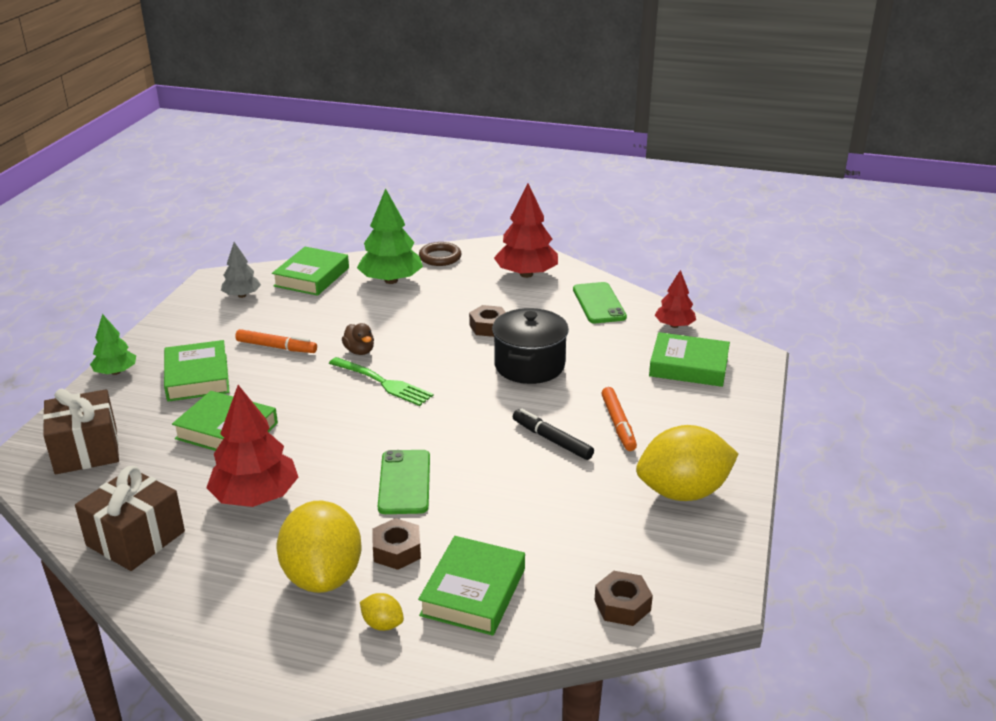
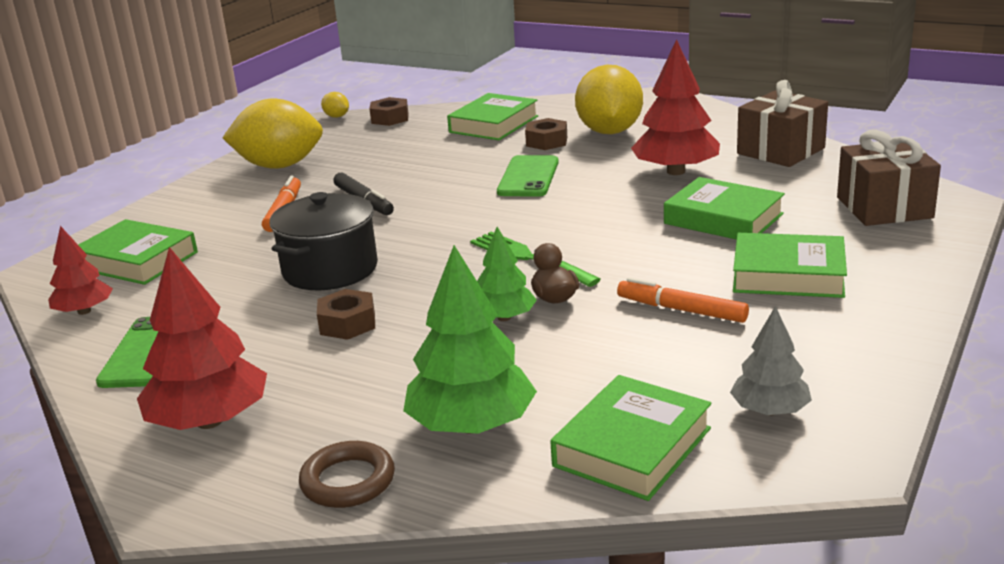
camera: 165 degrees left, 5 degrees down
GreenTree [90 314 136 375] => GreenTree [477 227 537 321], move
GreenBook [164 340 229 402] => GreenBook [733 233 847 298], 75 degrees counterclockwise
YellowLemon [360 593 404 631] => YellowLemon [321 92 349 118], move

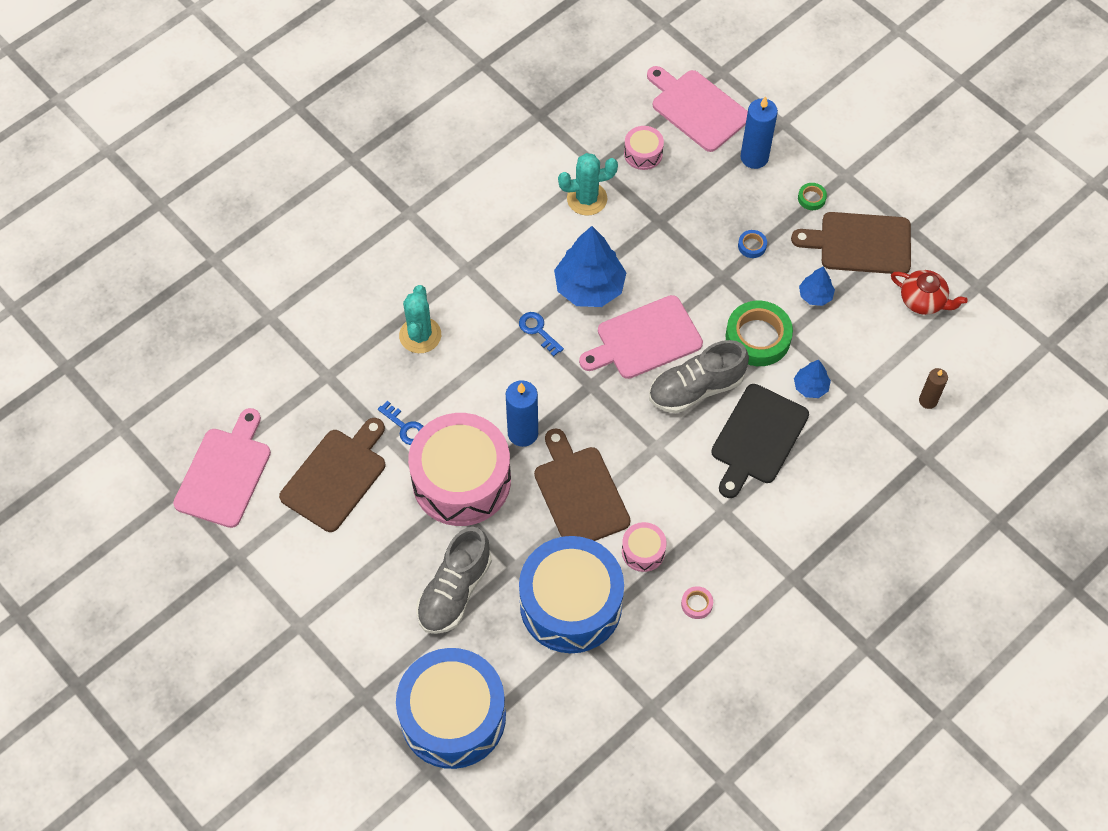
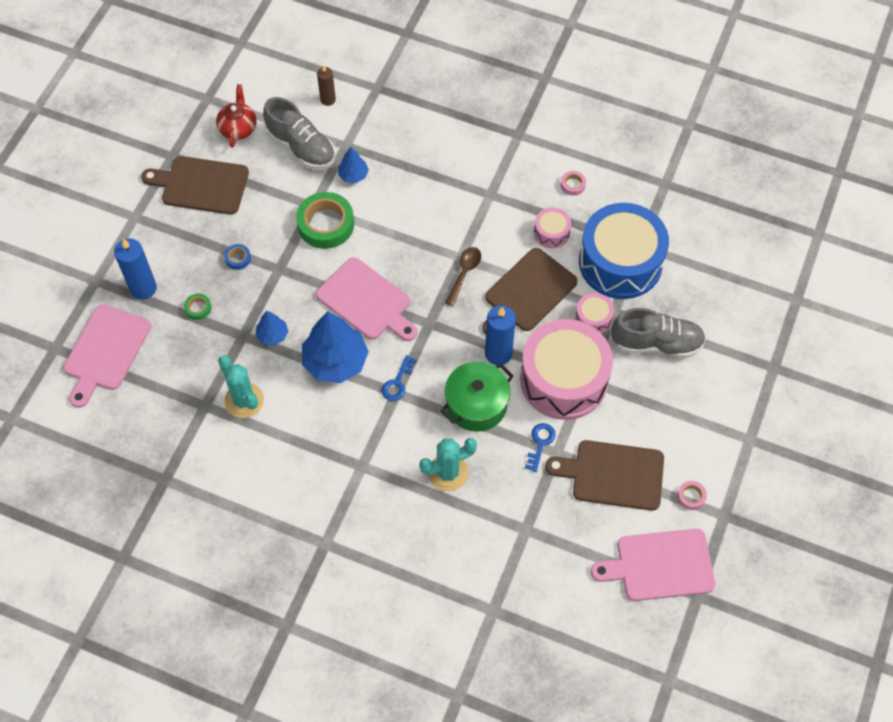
camera: 115 degrees left, 0 degrees up
PinkDrum [624 126 664 170] => PinkDrum [575 293 614 334], move
GreenTape [798 183 827 210] => GreenTape [184 293 211 320], move
BrownCuttingBoard [791 212 911 274] => BrownCuttingBoard [141 156 249 215], 120 degrees clockwise
BlueTree [799 266 835 306] => BlueTree [256 311 288 346], move
GreyShoe [649 340 749 413] => GreyShoe [263 97 335 169], move
BlackCuttingBoard [711 384 809 498] => nothing
BlueDrum [396 648 506 769] => nothing
nothing => BrownSpoon [445 247 481 306]
nothing => GreenPot [441 361 514 431]
nothing => PinkTape [677 481 707 510]

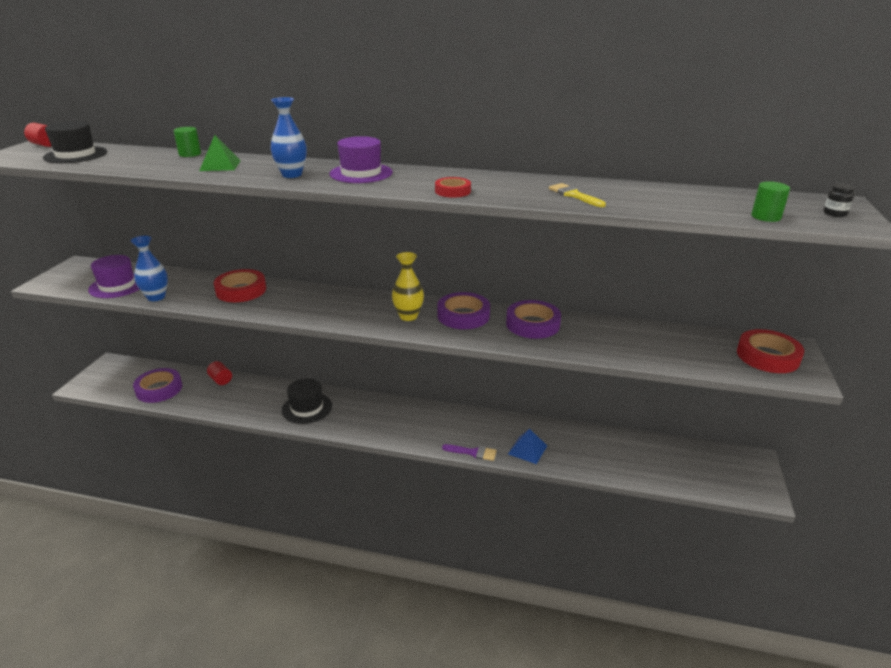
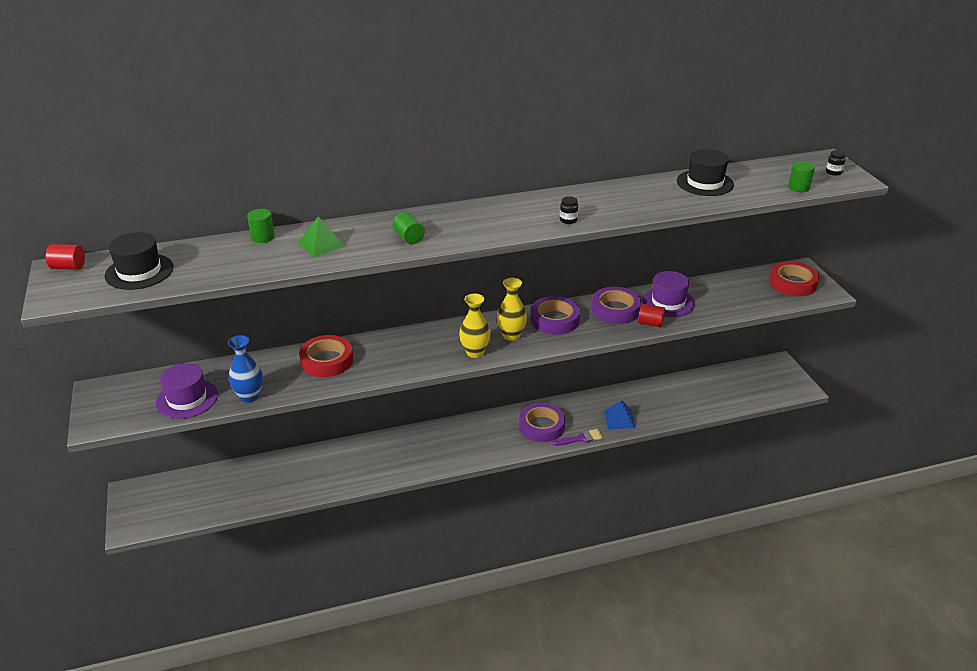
camera: 30 degrees left, 5 degrees up
BlueVase [271 97 307 178] => GreenCylinder [392 212 425 244]
PurpleHat [329 136 393 183] => PurpleHat [642 271 695 317], move
RedTape [435 177 471 198] => BlackJar [560 196 578 224]
YellowBrush [549 183 606 207] => nothing
RedCylinder [207 361 232 385] => RedCylinder [638 304 665 327], move
PurpleTape [133 368 182 403] => PurpleTape [519 403 565 442], move
BlackHat [281 378 332 424] => BlackHat [677 149 734 196], move
nothing => YellowVase [459 293 491 358]

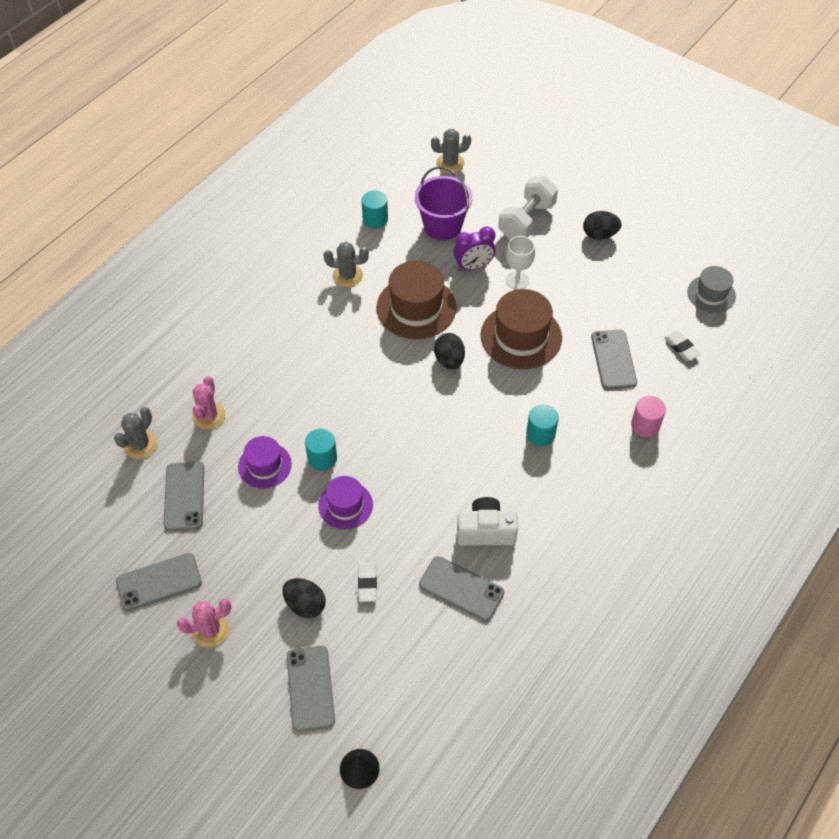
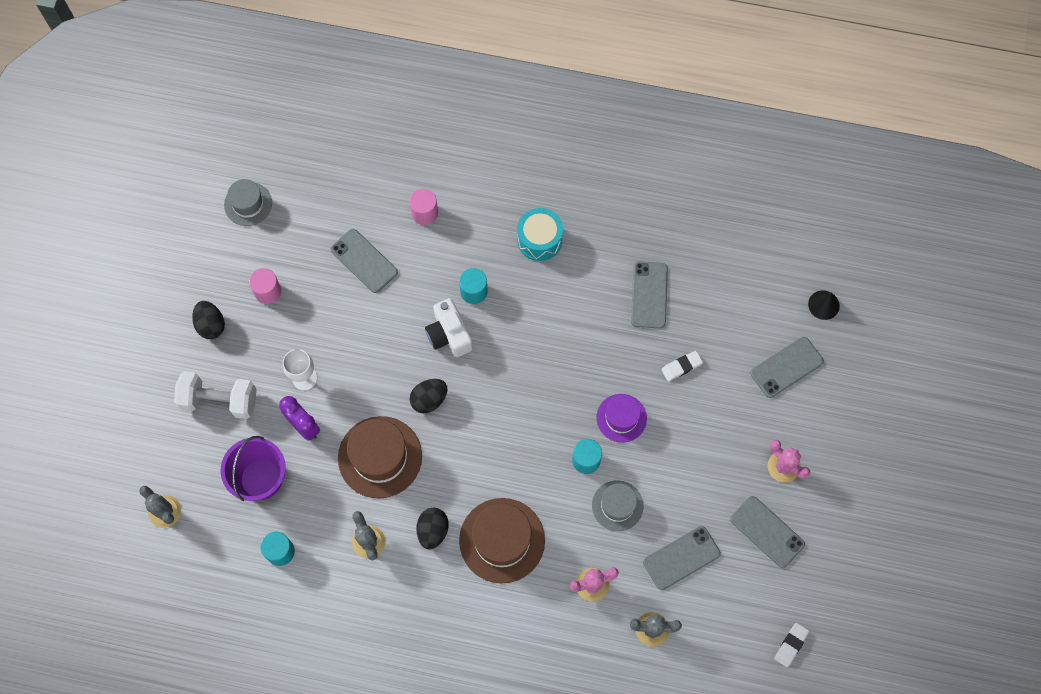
camera: 115 degrees left, 15 degrees up
BrownHat [480 289 562 369] => BrownHat [459 498 545 584], move
GreyPhone [591 330 637 390] => GreyPhone [331 229 398 293], 75 degrees clockwise
WhiteEraser [664 331 701 361] => WhiteEraser [774 623 809 667], move
PurpleHat [238 436 292 489] => GreyHat [592 480 643 531]
WhiteCamera [457 497 518 545] => WhiteCamera [425 298 473 357], move
BlackEgg [282 578 326 618] => BlackEgg [416 508 449 550], move
nothing => TurquoiseDrum [517 208 563 261]
nothing => PinkCylinder [249 268 281 304]

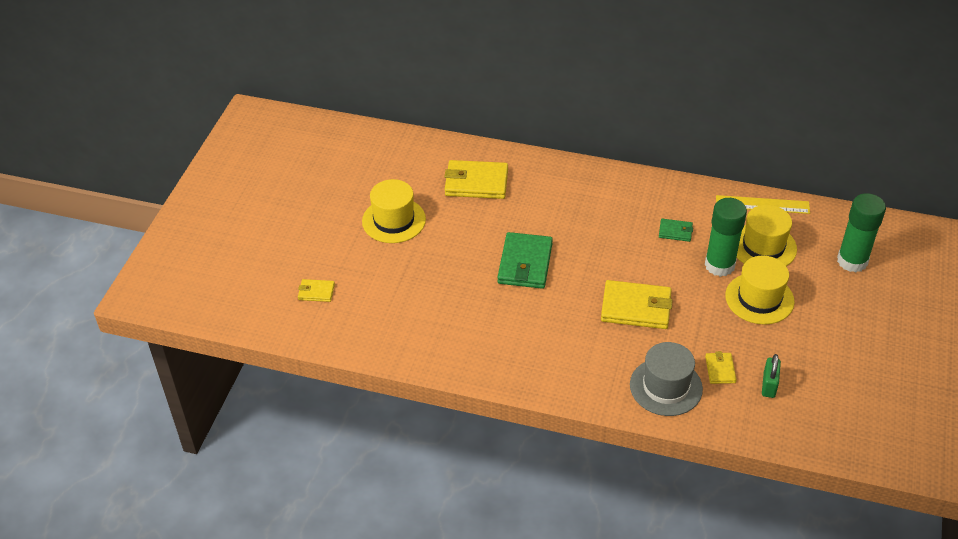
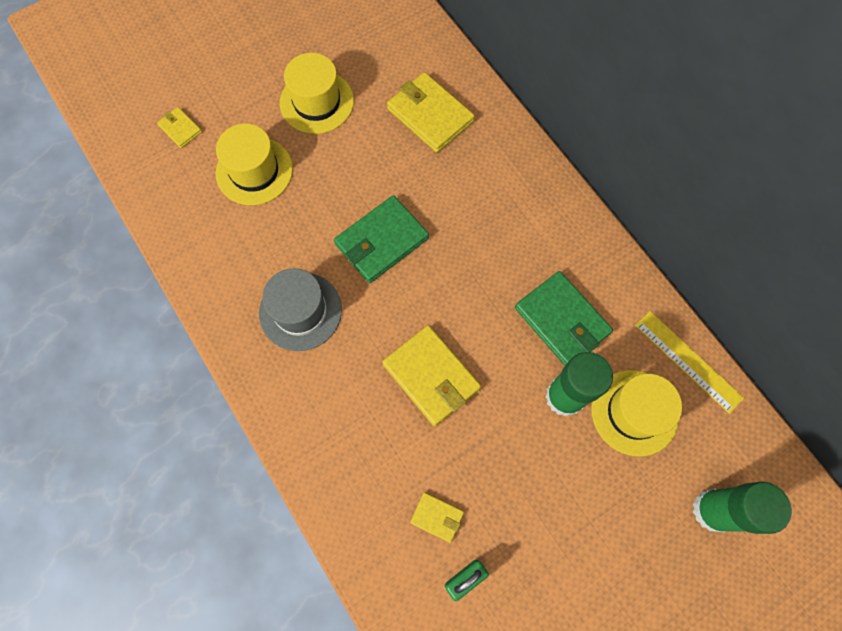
camera: 40 degrees right, 25 degrees up
GreenWallet [659 219 693 242] => GreenWallet [515 271 613 366], x1.96
YellowHat [725 256 795 325] => YellowHat [215 123 293 205], move
GreyHat [630 342 703 416] => GreyHat [259 268 342 351], move
YellowWallet [705 351 737 384] => YellowWallet [410 492 464 543], 75 degrees clockwise

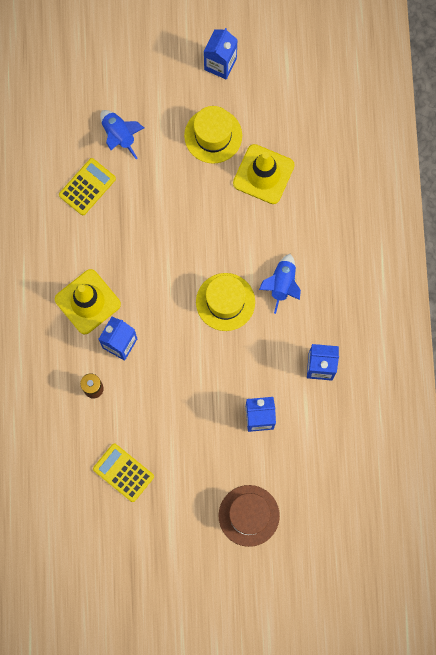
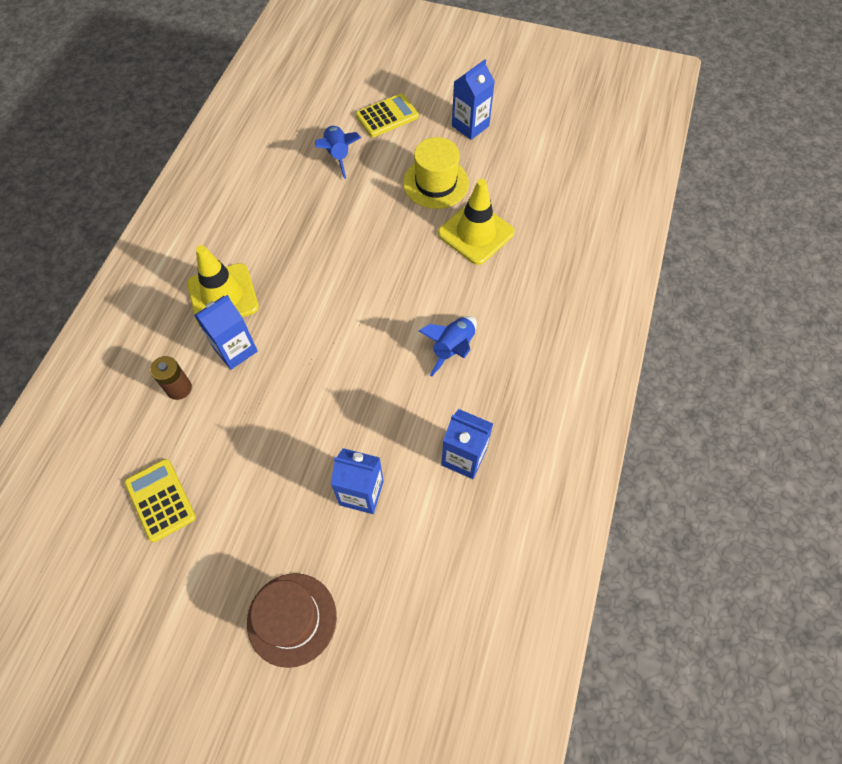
camera: 20 degrees right, 15 degrees down
YellowCalculator [59 158 116 215] => YellowCalculator [356 93 419 137], move
YellowHat [196 273 255 331] => nothing

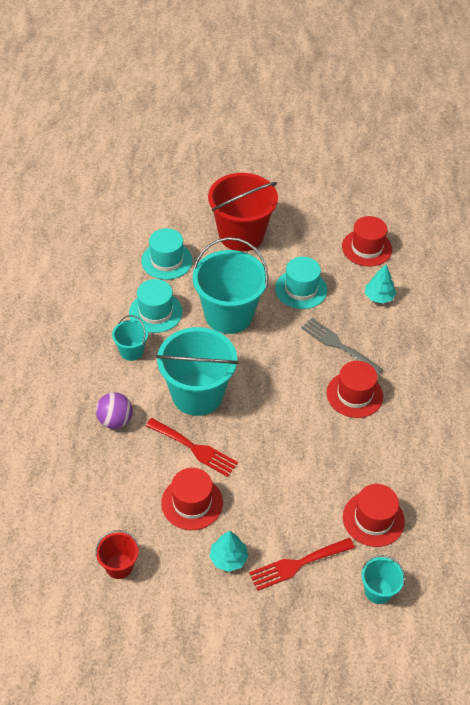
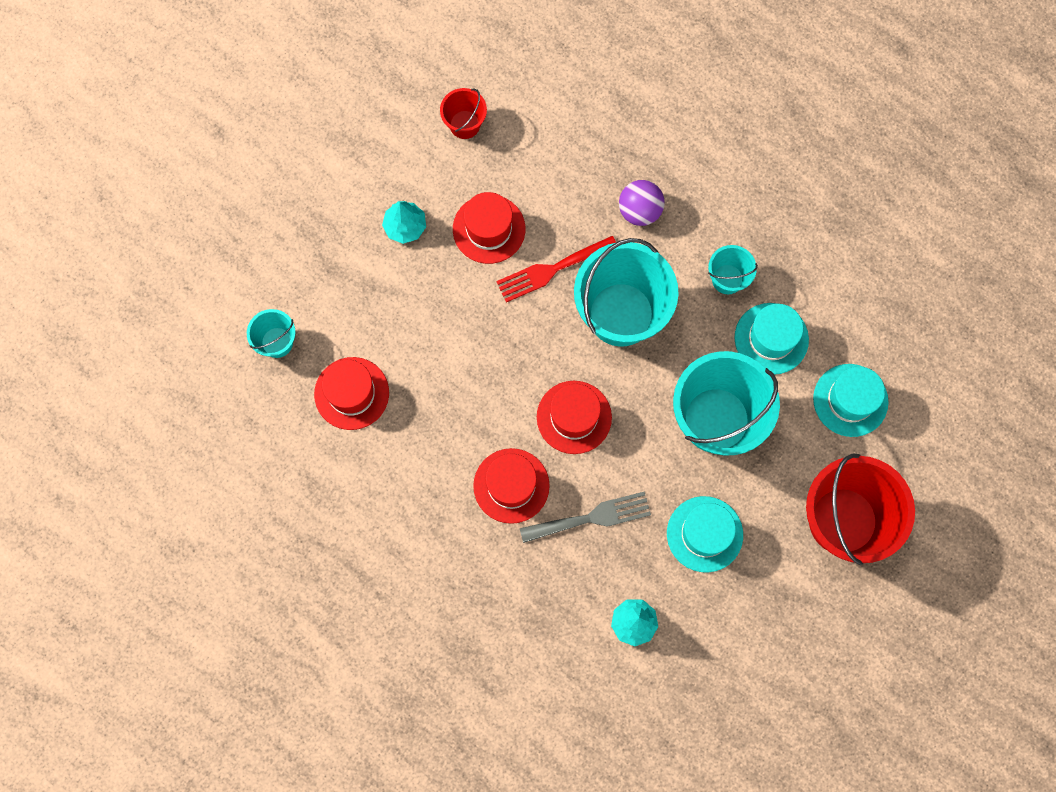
camera: 125 degrees right, 25 degrees up
RedHat [342 216 392 267] => RedHat [537 381 612 454], move
RedFork [249 538 355 591] => nothing

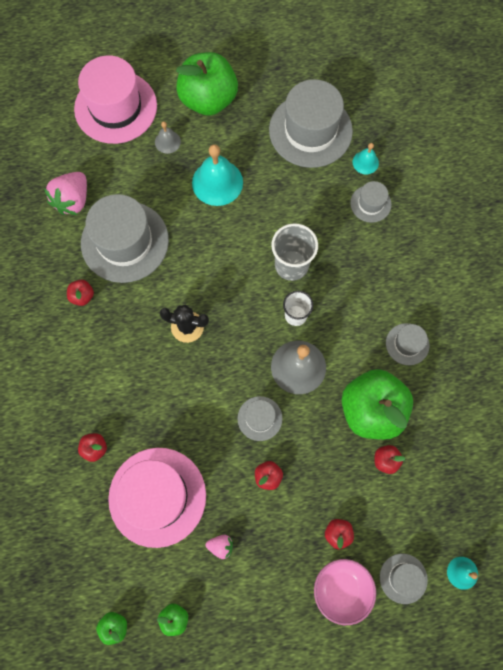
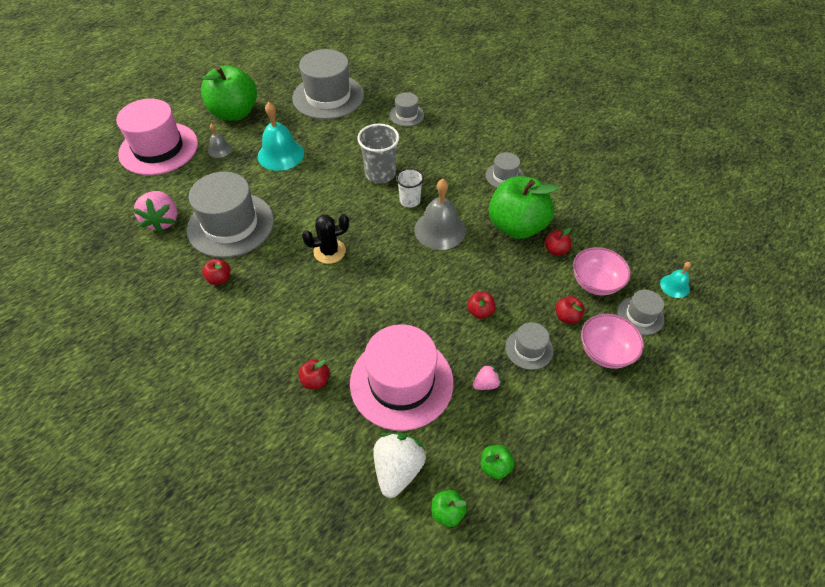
camera: 35 degrees left, 20 degrees down
TurquoiseBell [353 143 379 174] => nothing
GreyHat [237 396 283 441] => GreyHat [506 322 553 370], move
nothing => PinkBowl [573 247 631 295]
nothing => WhiteStrawberry [373 433 426 498]

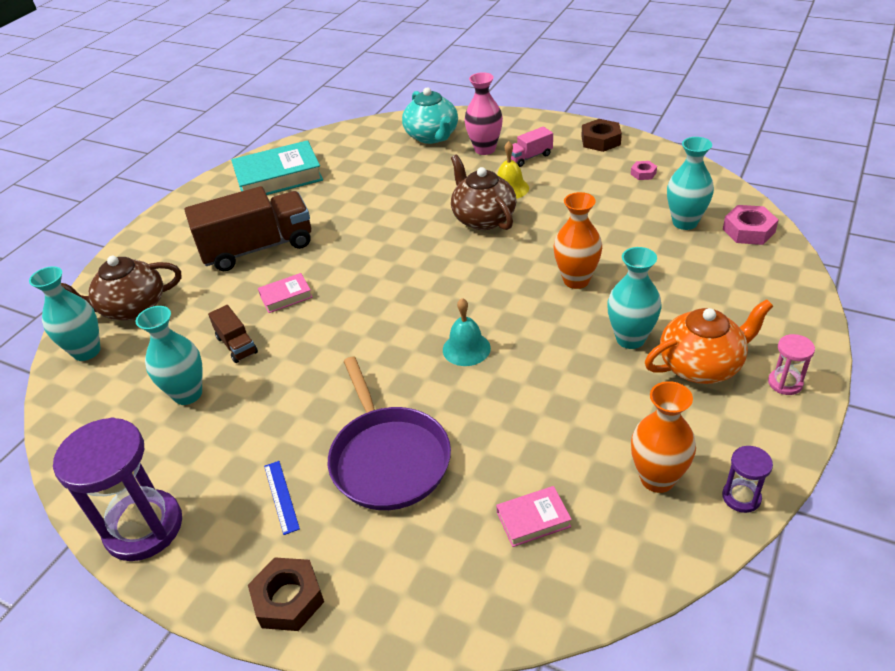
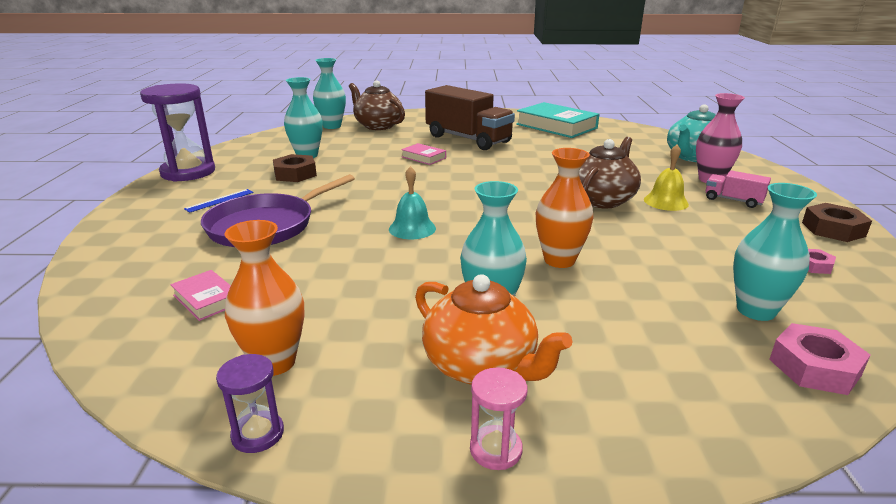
camera: 60 degrees right, 15 degrees down
BrownTruck [208 305 258 363] => nothing
BrownNut [248 557 324 631] => BrownNut [273 154 317 182], move

